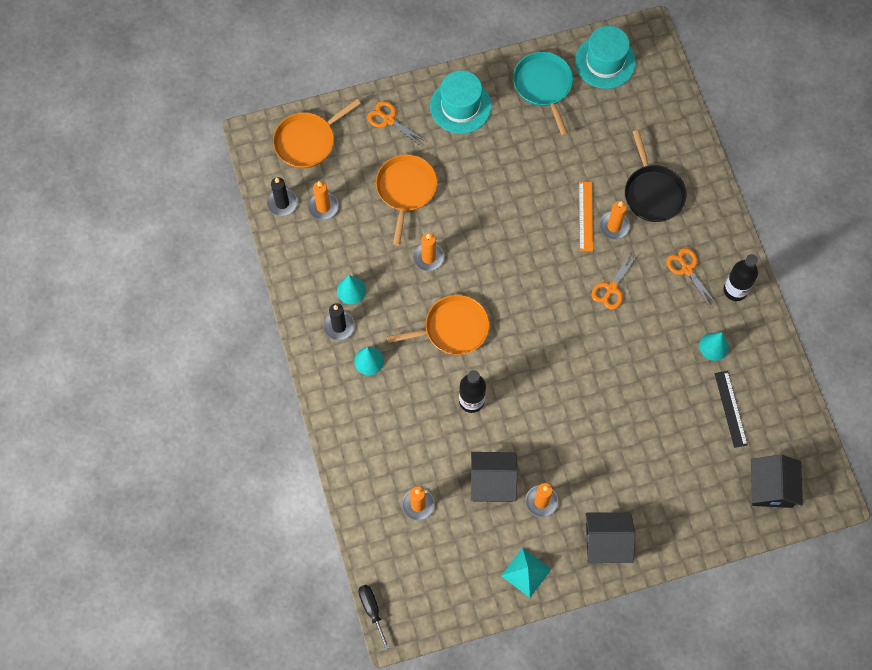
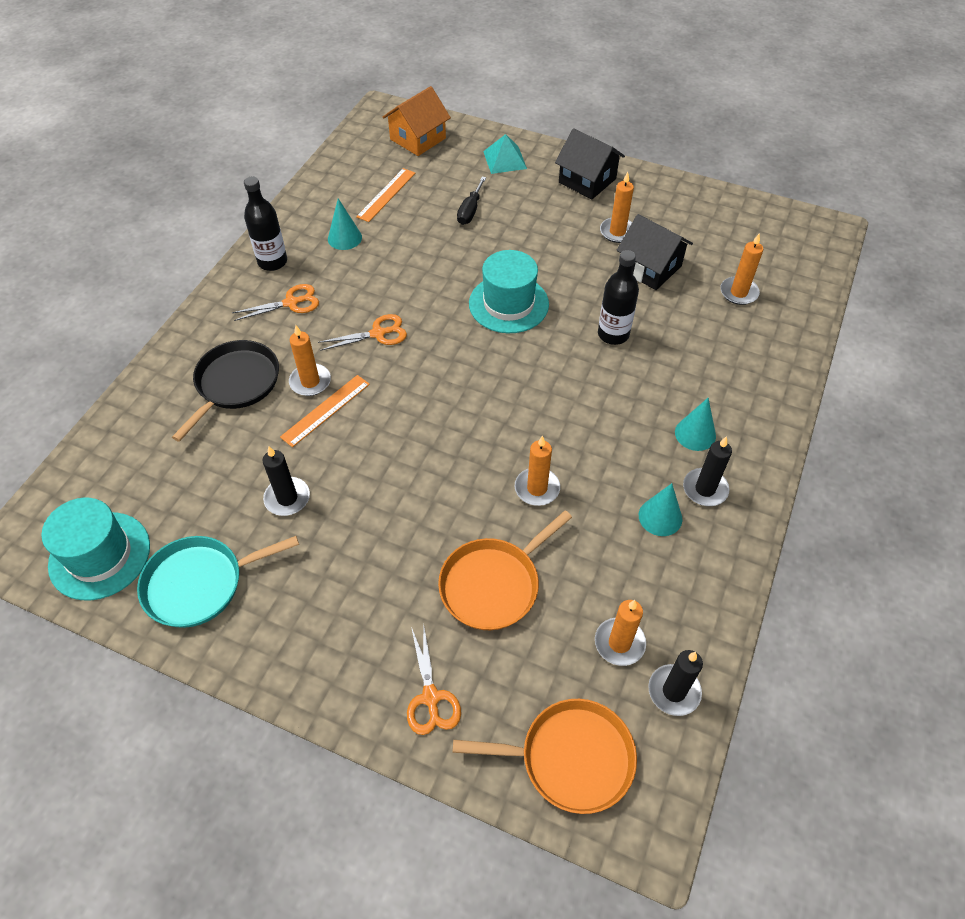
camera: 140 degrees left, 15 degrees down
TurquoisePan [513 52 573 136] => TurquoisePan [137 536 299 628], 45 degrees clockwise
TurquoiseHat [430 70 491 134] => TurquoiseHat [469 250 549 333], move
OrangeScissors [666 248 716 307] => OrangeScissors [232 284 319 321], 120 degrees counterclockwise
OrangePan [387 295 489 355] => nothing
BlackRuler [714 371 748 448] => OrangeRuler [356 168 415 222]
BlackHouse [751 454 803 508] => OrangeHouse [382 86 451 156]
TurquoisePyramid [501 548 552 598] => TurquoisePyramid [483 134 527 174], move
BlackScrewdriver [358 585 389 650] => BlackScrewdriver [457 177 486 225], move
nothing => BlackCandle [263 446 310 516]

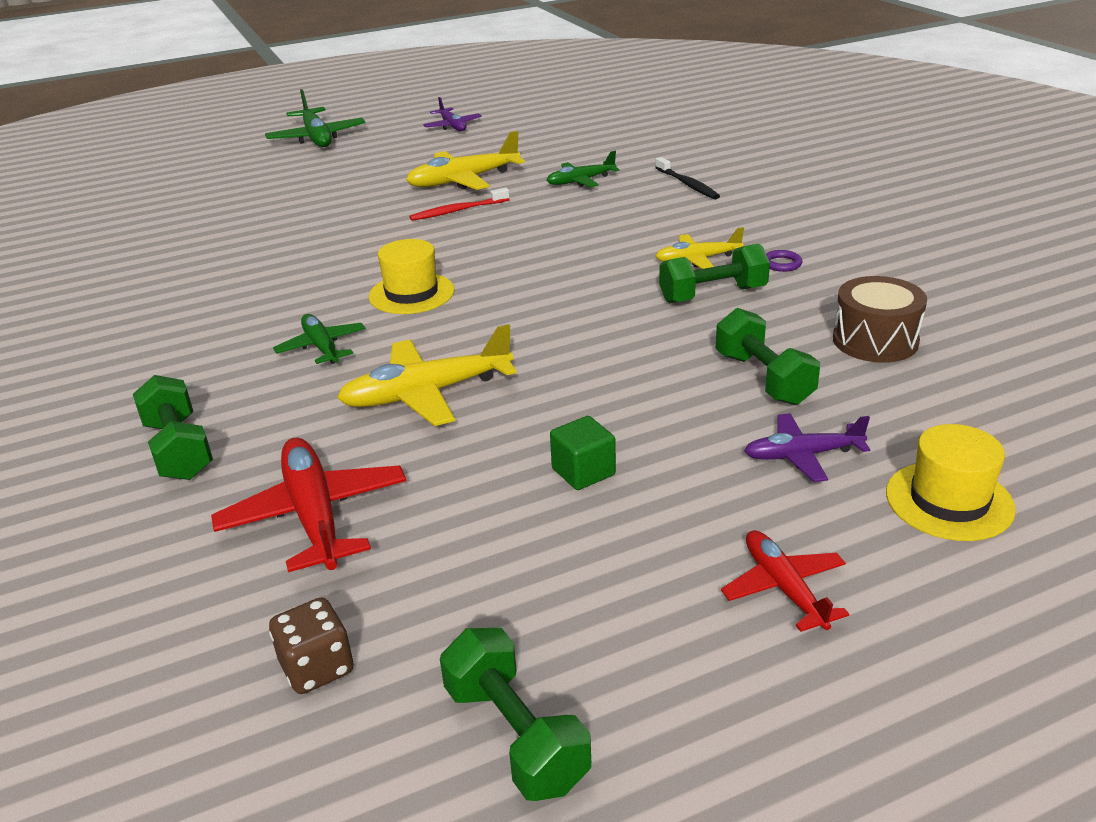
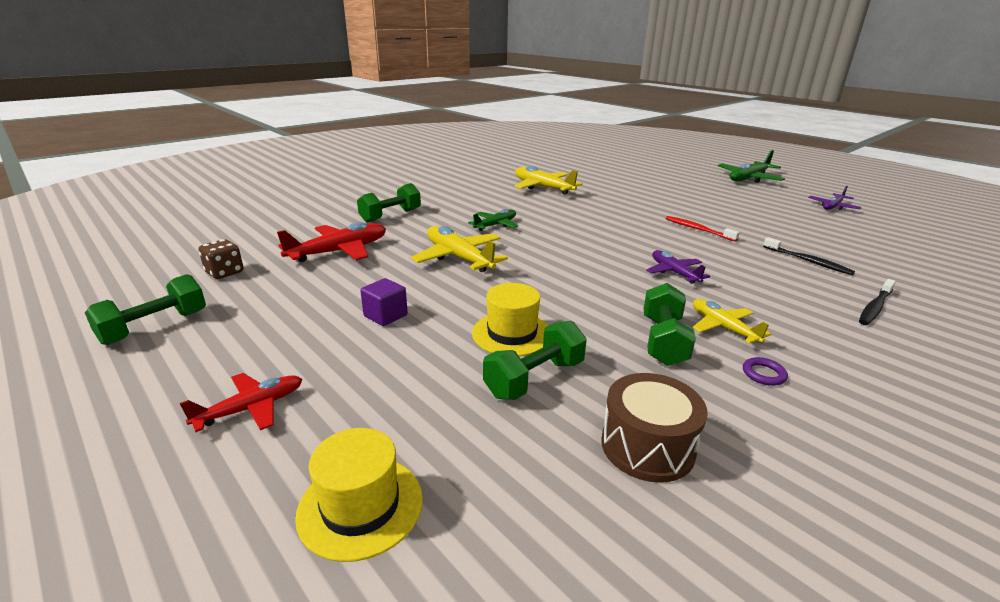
camera: 70 degrees right, 5 degrees down
YellowPlane [406 131 525 190] => YellowPlane [514 166 583 195], move
GreenPlane [546 151 620 187] => BlackToothbrush [763 237 855 275]
YellowHat [369 239 455 314] => YellowHat [472 283 549 356], move
GreenDumbbell [659 243 770 303] => GreenDumbbell [644 283 696 366], 45 degrees clockwise
PurplePlane [744 413 870 482] => PurplePlane [646 250 710 284], move
GreenCube [550 416 616 490] => PurpleCube [360 278 408 326]

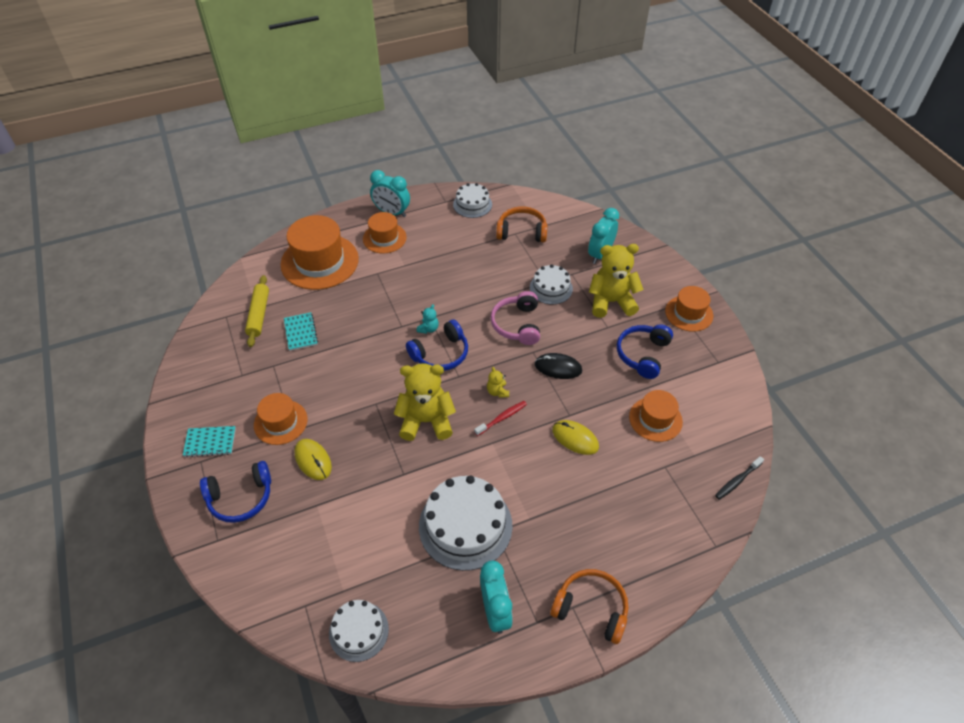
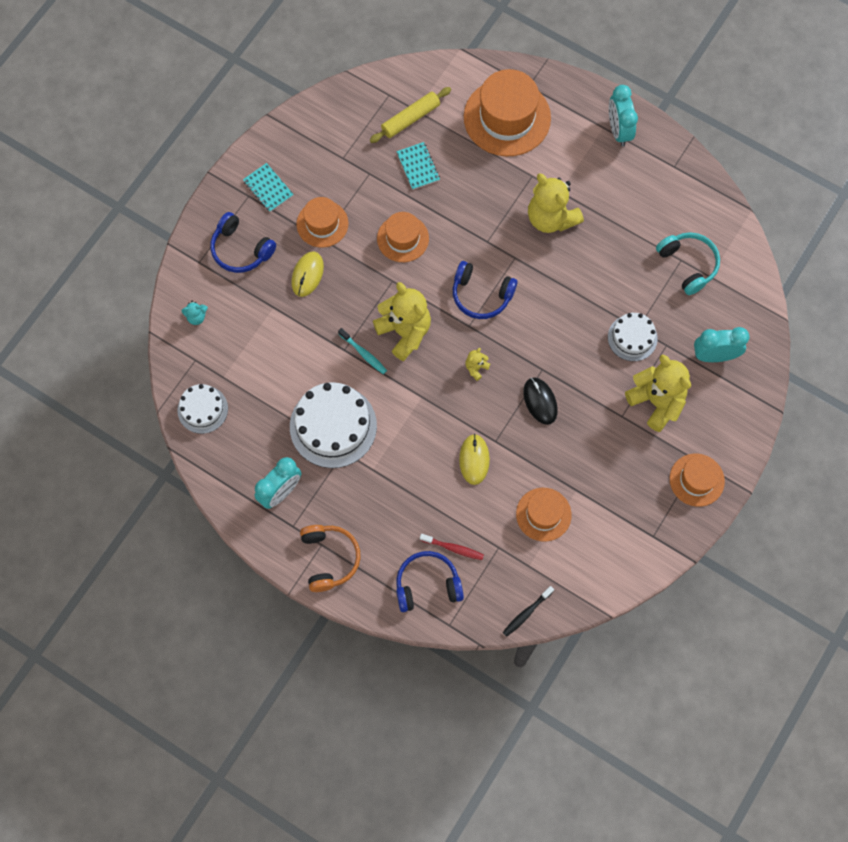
camera: 55 degrees right, 20 degrees up
WhiteCake [453 183 492 218] => nothing
OrangeHeadphones [496 206 548 242] => TurquoiseHeadphones [656 232 720 295]
OrangeHat [363 212 407 253] => OrangeHat [377 212 429 262], move
PinkHeadphones [491 291 540 345] => nothing
TurquoiseTeddyBear [417 304 439 334] => TurquoiseTeddyBear [182 301 208 325], move
TurquoiseNotebook [284 312 318 351] => TurquoiseNotebook [396 142 440 190], 60 degrees counterclockwise
BlueHeadphones [617 324 673 379] => BlueHeadphones [396 551 464 612], move
RedToothbrush [474 401 527 436] => RedToothbrush [420 534 484 560], move
BlackToothbrush [715 456 764 500] => BlackToothbrush [502 586 554 637], 60 degrees counterclockwise
nothing => YellowTeddyBear [528 173 584 233]
nothing => TurquoiseToothbrush [338 328 387 374]

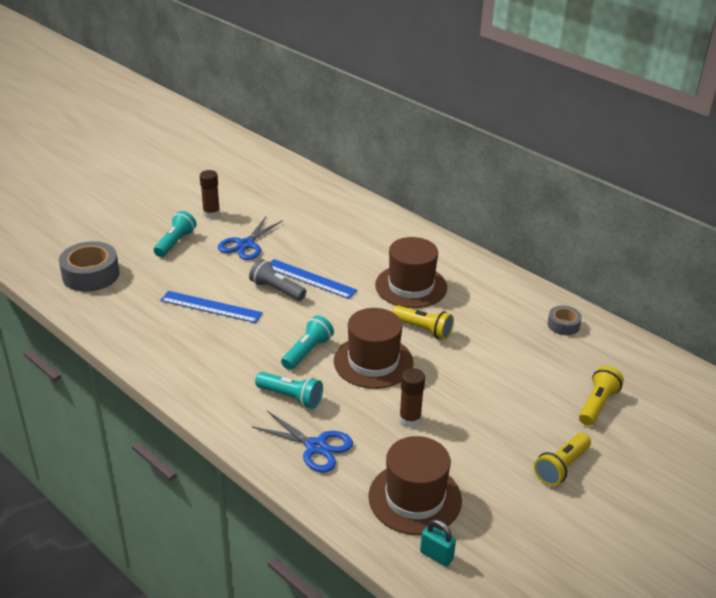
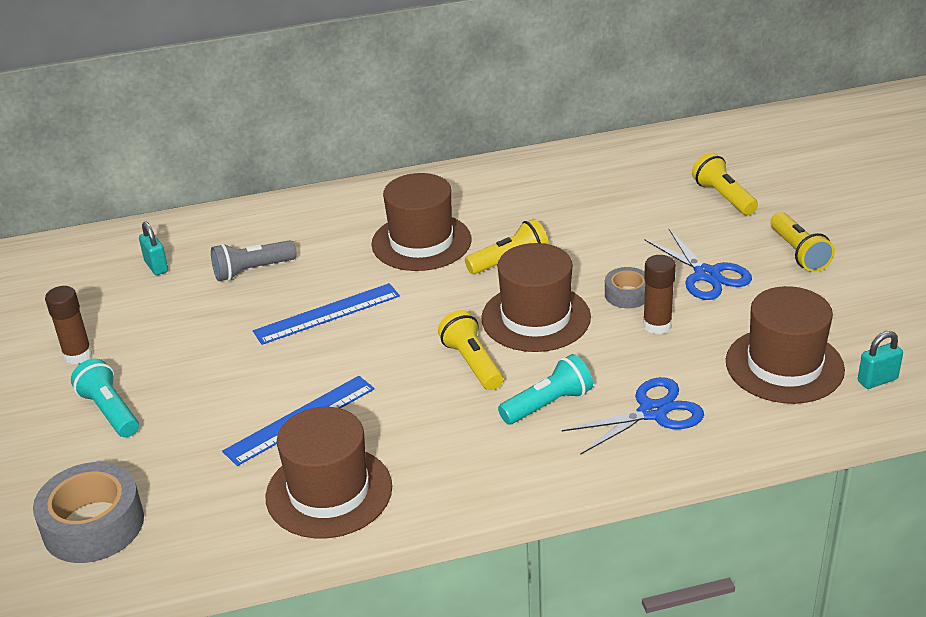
camera: 55 degrees left, 0 degrees up
BlueScissors [218 217 283 260] => BlueScissors [644 229 752 300], move
GreyFlashlight [249 259 306 301] => GreyFlashlight [211 240 297 281], move
GreyTape [548 306 582 335] => GreyTape [605 267 645 308], move
TurquoiseFlashlight [281 315 334 370] => YellowFlashlight [438 310 503 390]
nothing => TurquoisePadlock [139 221 168 275]
nothing => BrownHat [266 407 392 538]

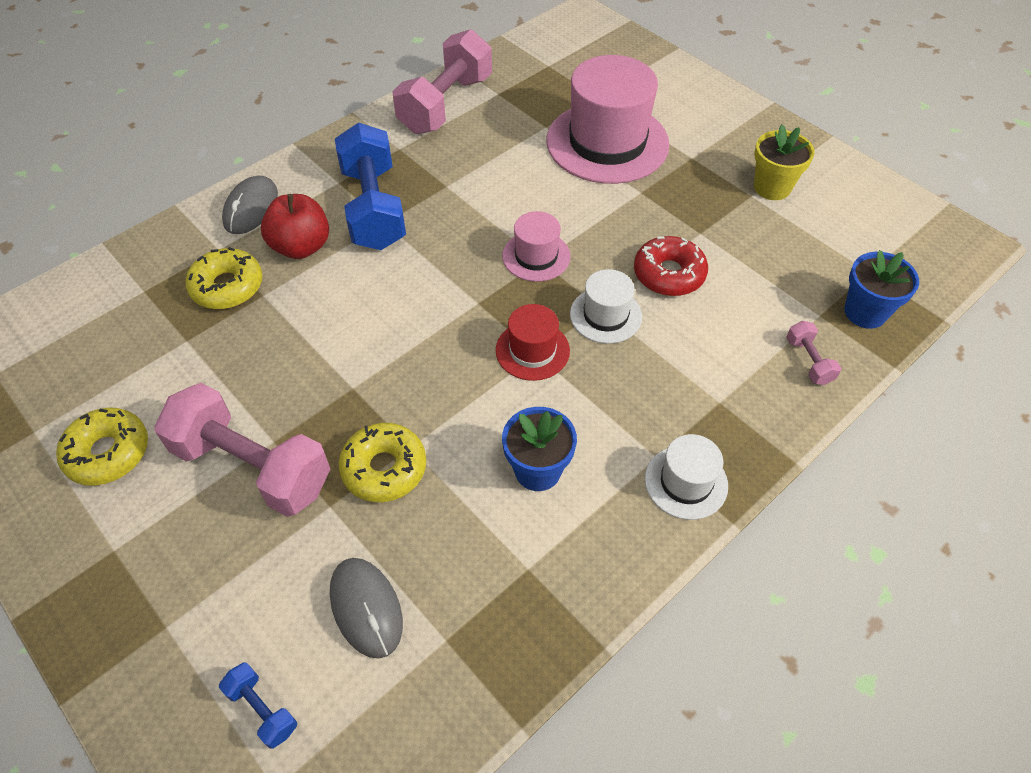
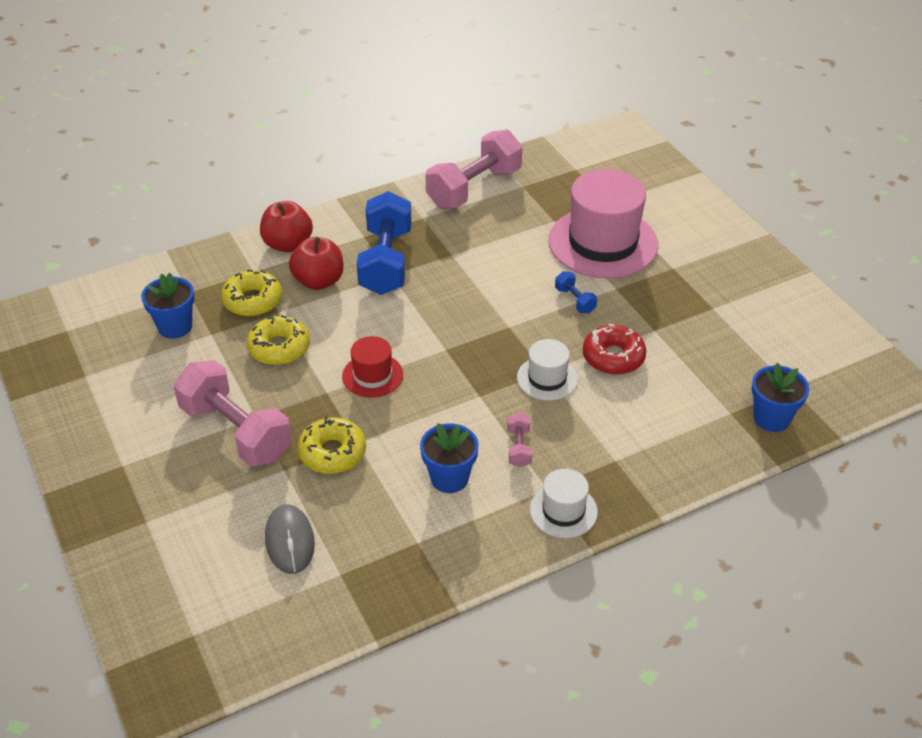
camera: 15 degrees right, 10 degrees down
YellowFlowerPot [754 125 815 200] => nothing
GreyMouse [222 176 278 234] => RedApple [260 201 313 252]
PinkHat [502 211 571 282] => nothing
RedHat [496 304 570 381] => RedHat [342 336 403 398], move
PinkDumbbell [786 321 841 385] => PinkDumbbell [507 412 532 467], move
YellowDonut [56 408 148 486] => YellowDonut [247 315 310 365], move
BlueDumbbell [219 663 297 749] => BlueDumbbell [555 271 597 313], move
nothing => BlueFlowerPot [141 273 195 339]

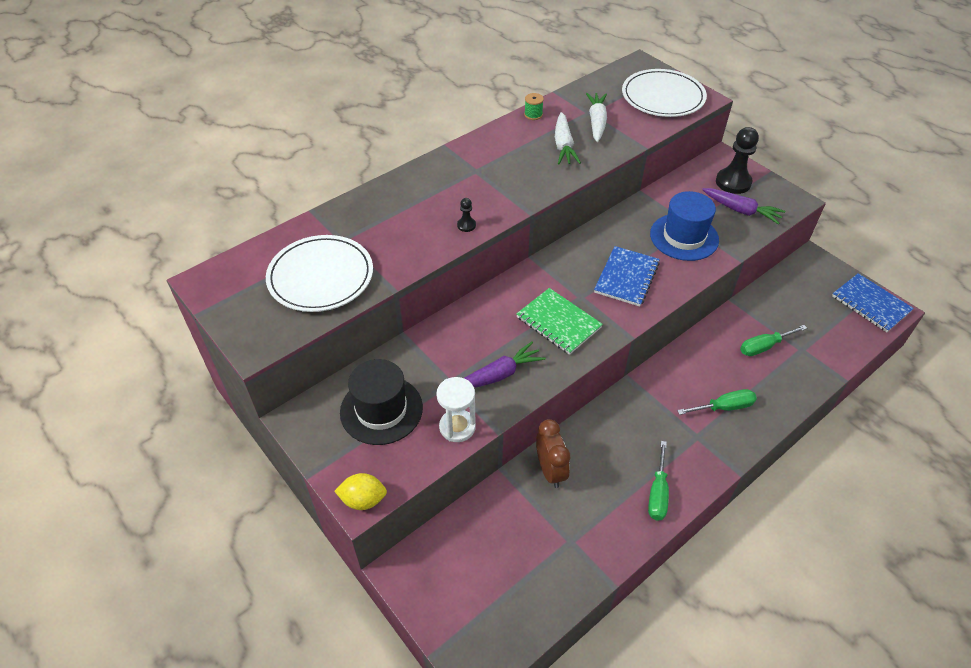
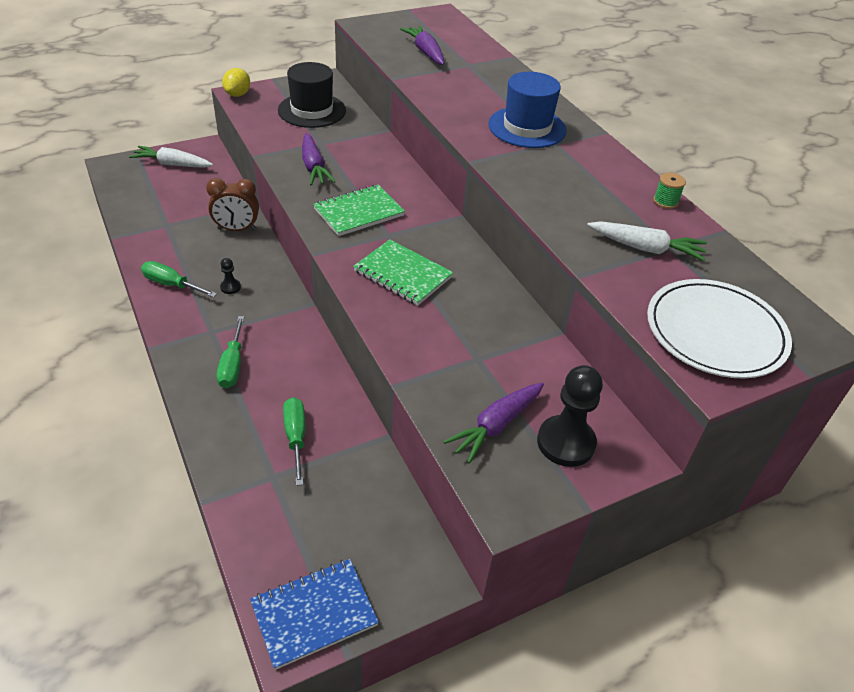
camera: 100 degrees right, 5 degrees down
WhiteCarrot [555 112 581 164] => WhiteCarrot [129 146 213 168], move
BlueHat [650 191 719 261] => BlueHat [488 72 567 148], move
BlackPawn [457 198 476 232] => BlackPawn [220 258 241 294], move
WhitePlate [266 235 373 312] => PurpleCarrot [400 26 444 65]
BlueNotebook [594 246 660 307] => GreenNotebook [353 239 453 306]
WhiteHourglass [436 377 476 442] => nothing

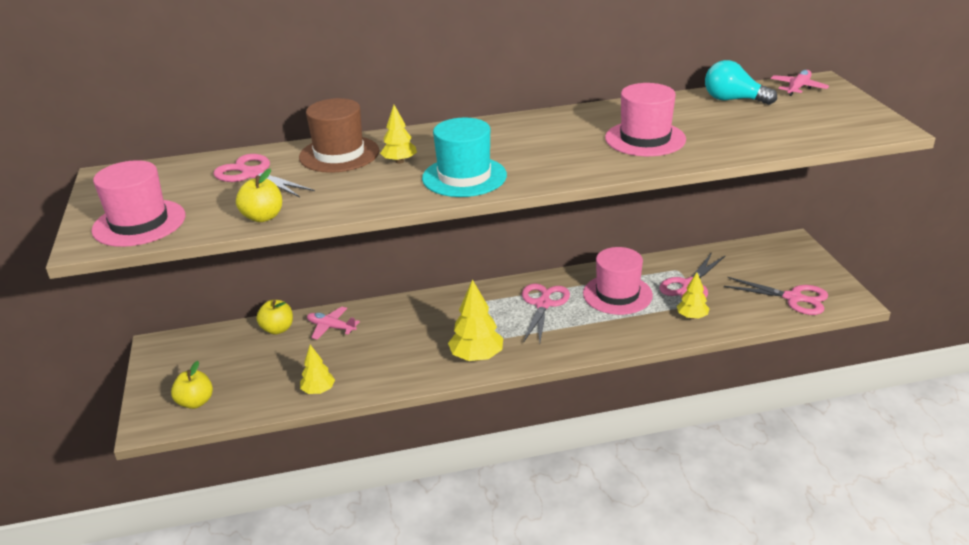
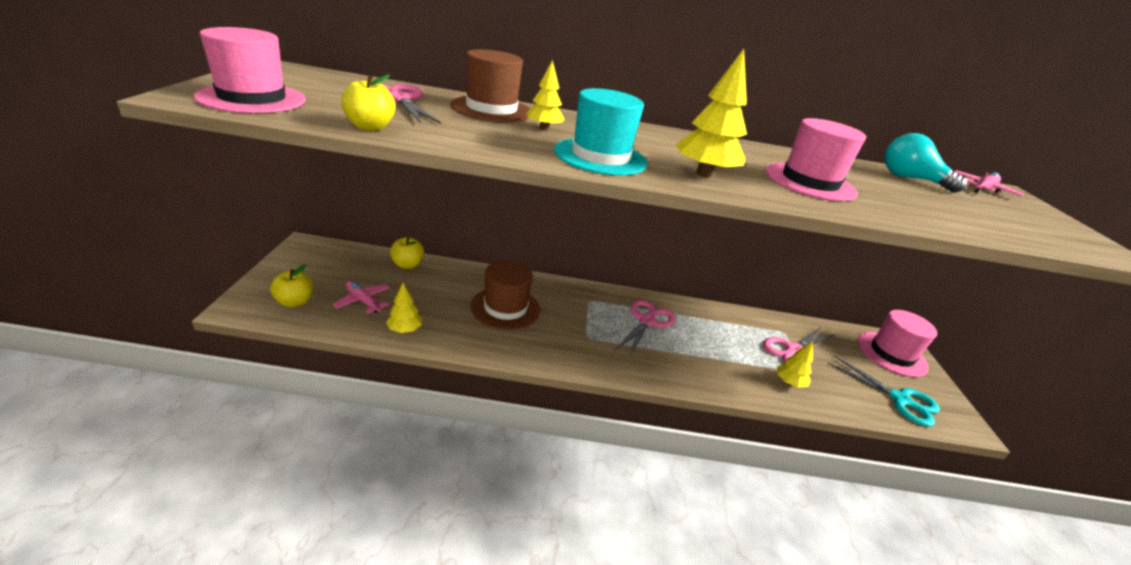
camera: 10 degrees right, 0 degrees up
PinkHat [583 247 653 315] => PinkHat [858 310 937 377], move
PinkScissors [724 277 828 315] => TurquoiseScissors [828 355 940 427]
YellowTree [448 279 503 361] => YellowTree [676 49 747 177], move
PinkPlane [307 307 360 340] => PinkPlane [333 281 390 314], move
nothing => BrownHat [471 260 540 330]

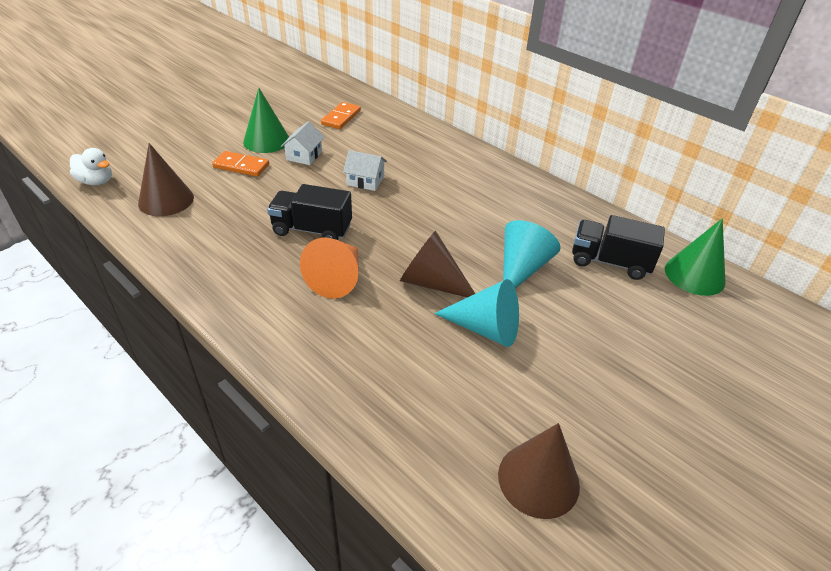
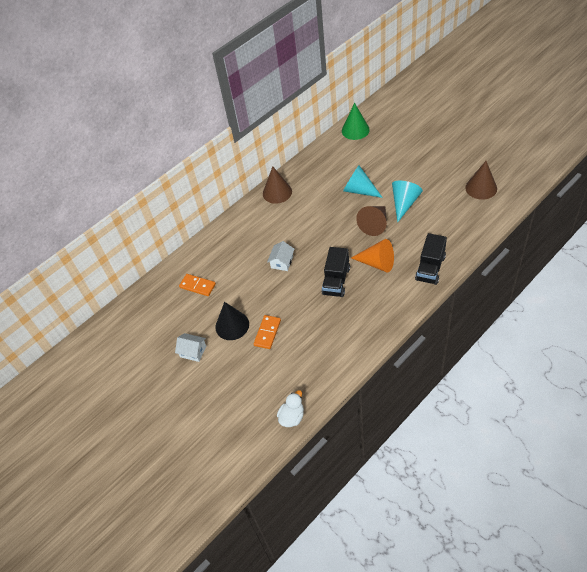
camera: 80 degrees left, 10 degrees up
GreenCone [243 88 289 153] => BlackCone [215 302 249 340]
WhiteHouse [281 121 325 165] => WhiteHouse [175 333 206 362], move
BrownCone [138 143 194 216] => BrownCone [263 166 292 204], move
BlackTruck [572 215 665 280] => BlackTruck [415 233 447 285], move

